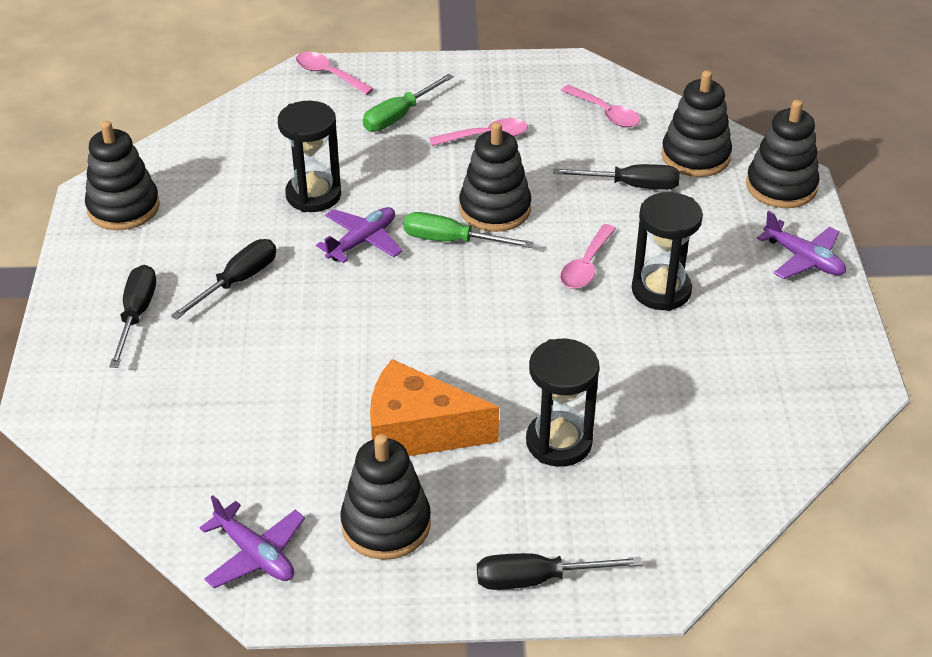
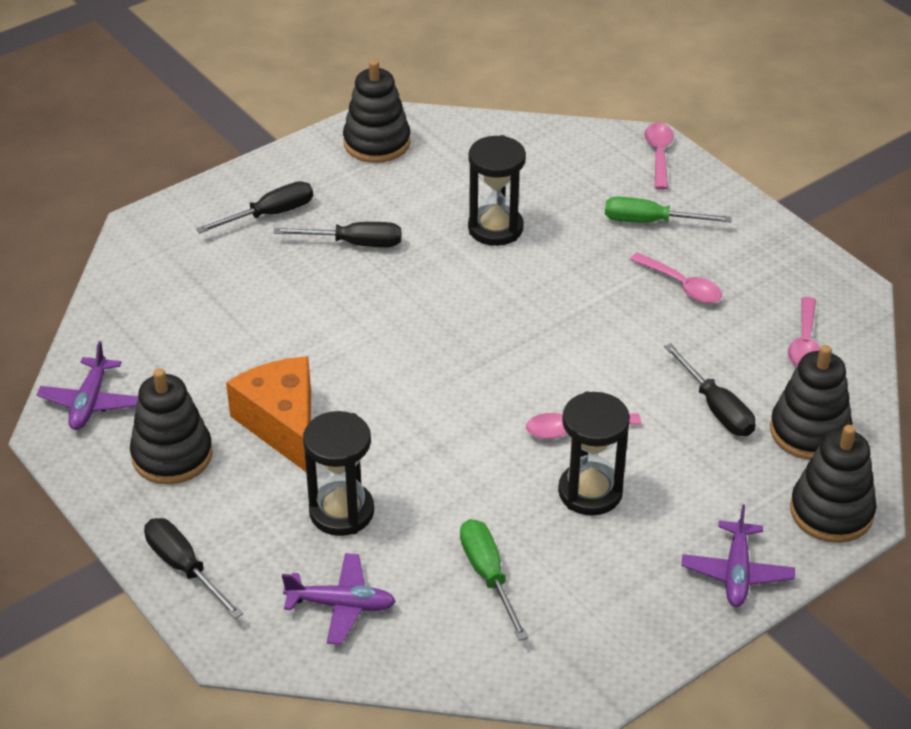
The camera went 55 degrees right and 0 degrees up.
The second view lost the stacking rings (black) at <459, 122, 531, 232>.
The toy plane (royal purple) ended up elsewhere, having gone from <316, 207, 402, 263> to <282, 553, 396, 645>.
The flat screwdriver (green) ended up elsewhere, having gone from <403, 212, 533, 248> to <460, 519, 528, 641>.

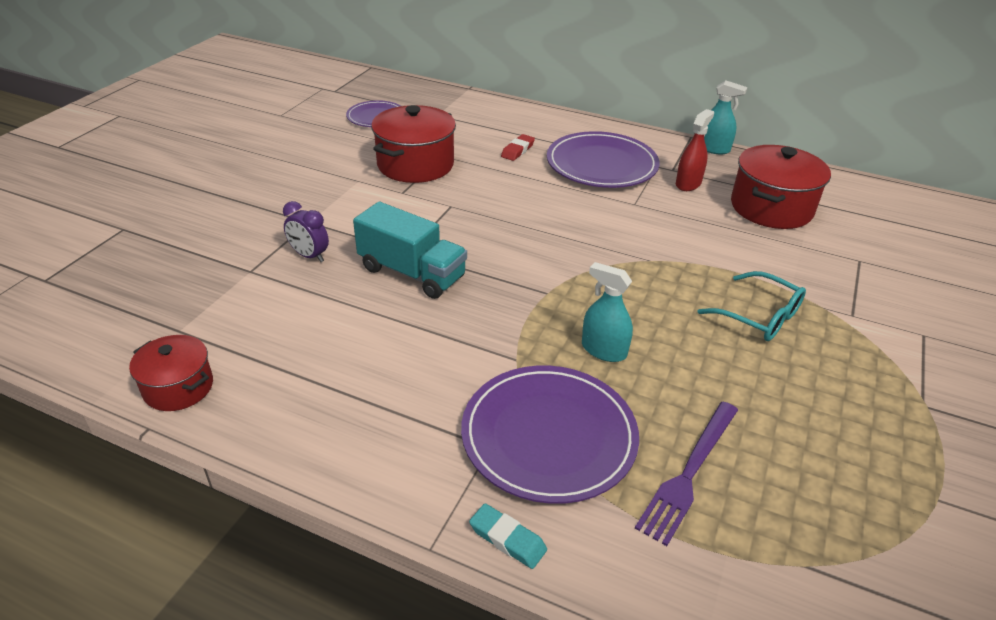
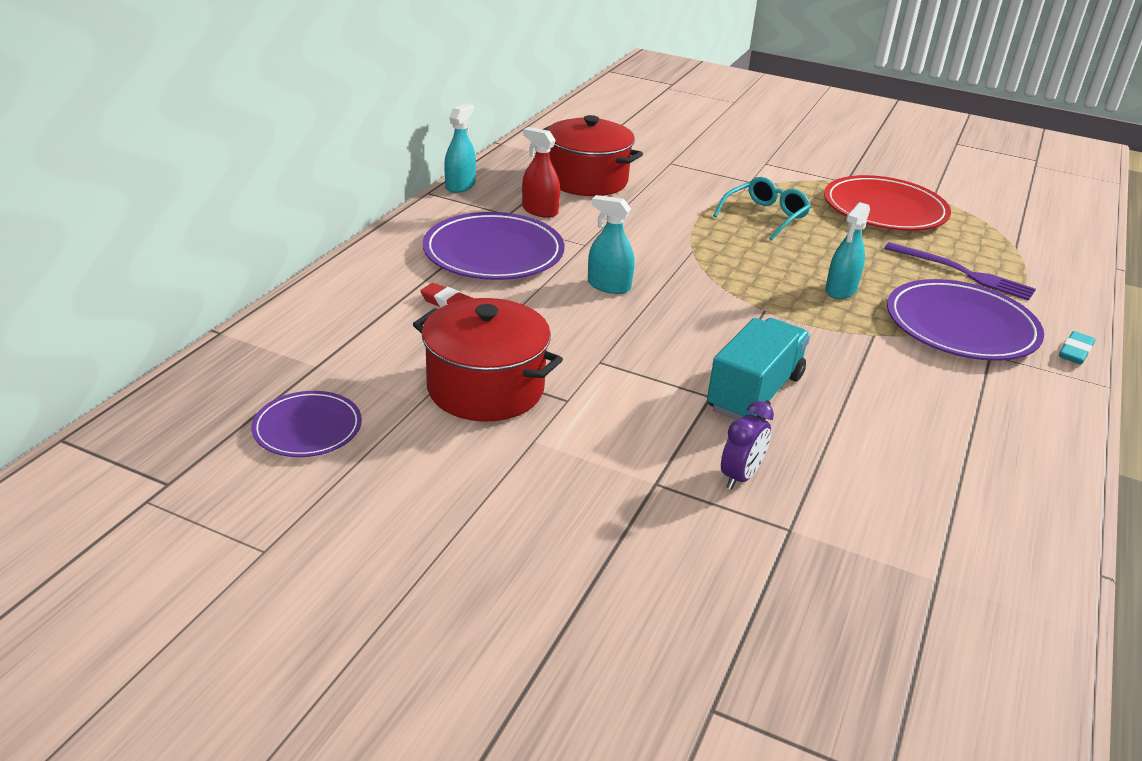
The camera went 90 degrees left and 5 degrees down.
The second view lost the cooking pot (crimson) at <129, 335, 213, 411>.
The second view gained the plate (crimson) at <824, 175, 951, 231>.
The second view gained the sprayer (turquoise) at <588, 195, 635, 294>.

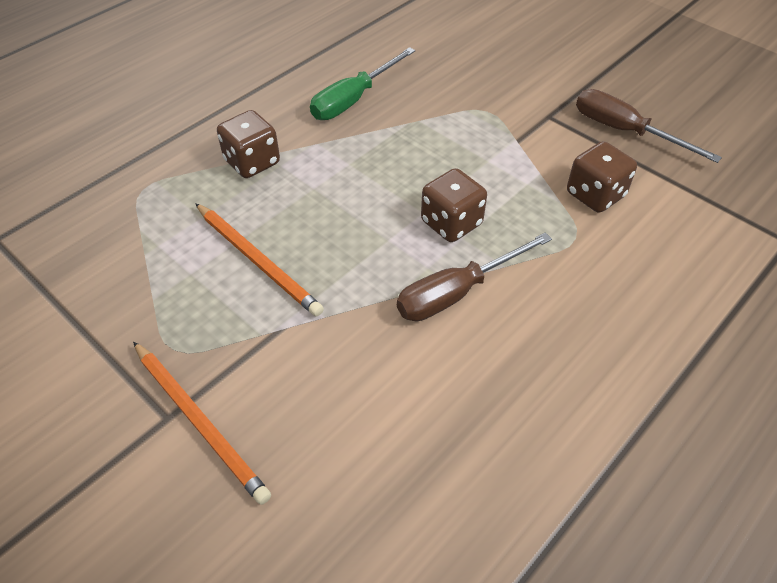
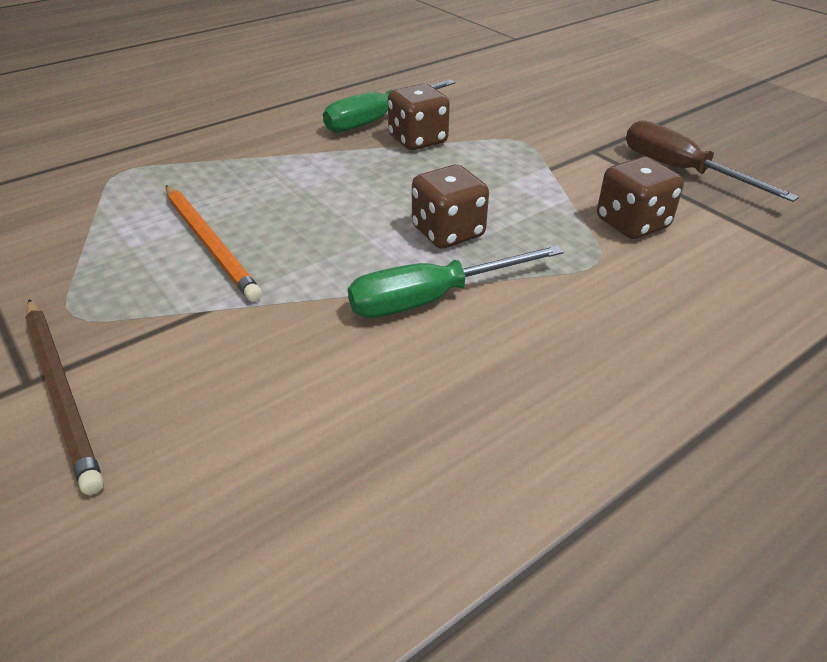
The camera went 10 degrees right and 10 degrees down.
The die (brown) ended up elsewhere, having gone from <217, 110, 280, 178> to <388, 84, 450, 150>.
What was the flat screwdriver (brown) at <397, 232, 552, 321> turned into the flat screwdriver (green) at <348, 245, 563, 318>.
What was the pencil (bright orange) at <133, 341, 271, 505> turned into the pencil (brown) at <25, 299, 104, 495>.

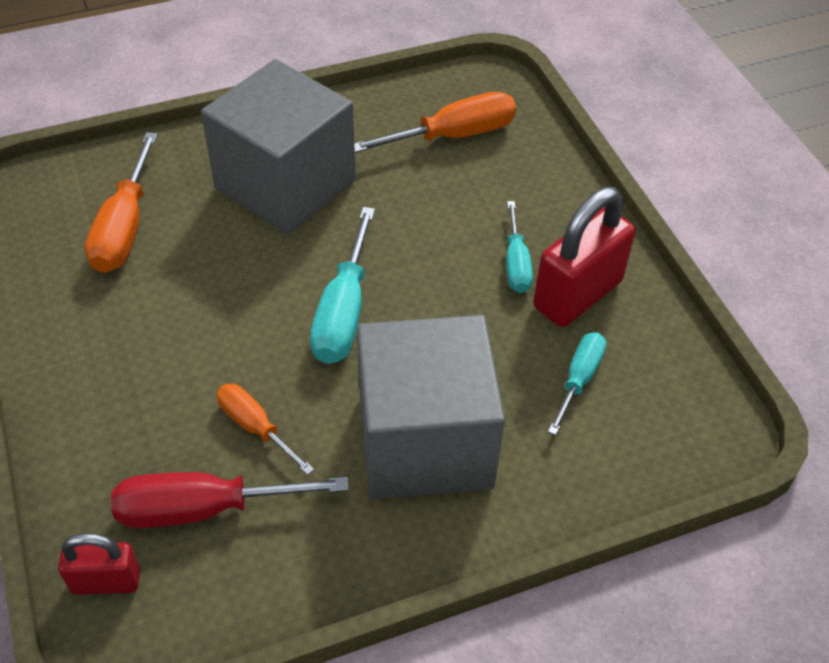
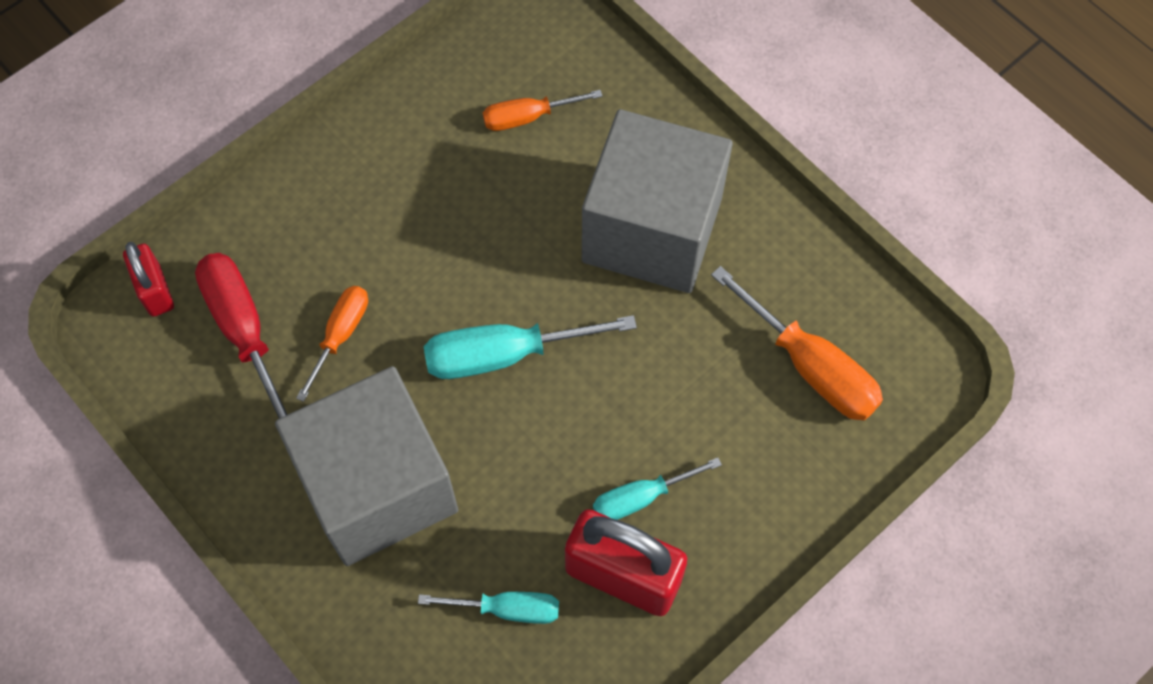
The camera went 70 degrees right and 15 degrees up.
The size of the flat screwdriver (bright orange) at <85, 132, 158, 273> changed by a factor of 0.62.

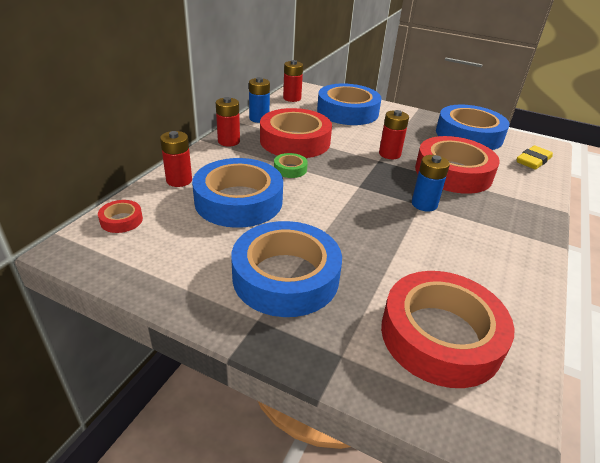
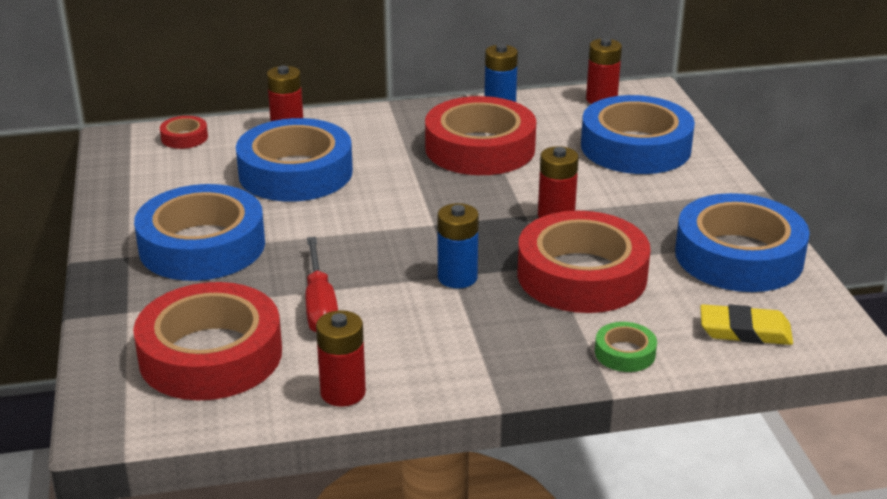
The camera went 55 degrees right and 5 degrees down.
The power cell (crimson) ended up elsewhere, having gone from <216, 97, 240, 146> to <316, 310, 366, 407>.
The sticky tape (green) ended up elsewhere, having gone from <274, 153, 308, 178> to <595, 322, 657, 372>.
The second view gained the flat screwdriver (crimson) at <305, 237, 338, 332>.

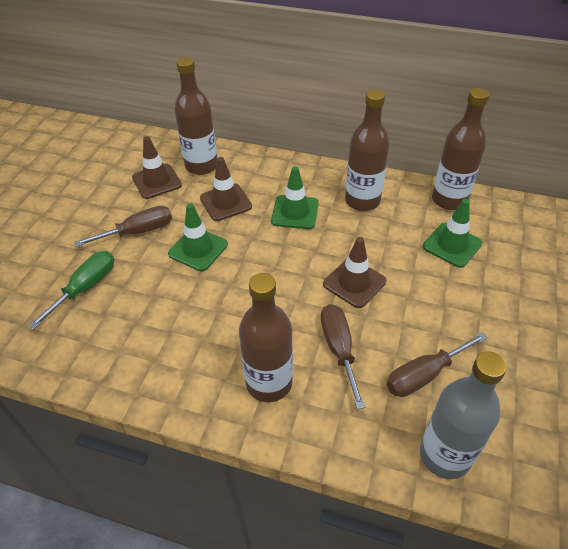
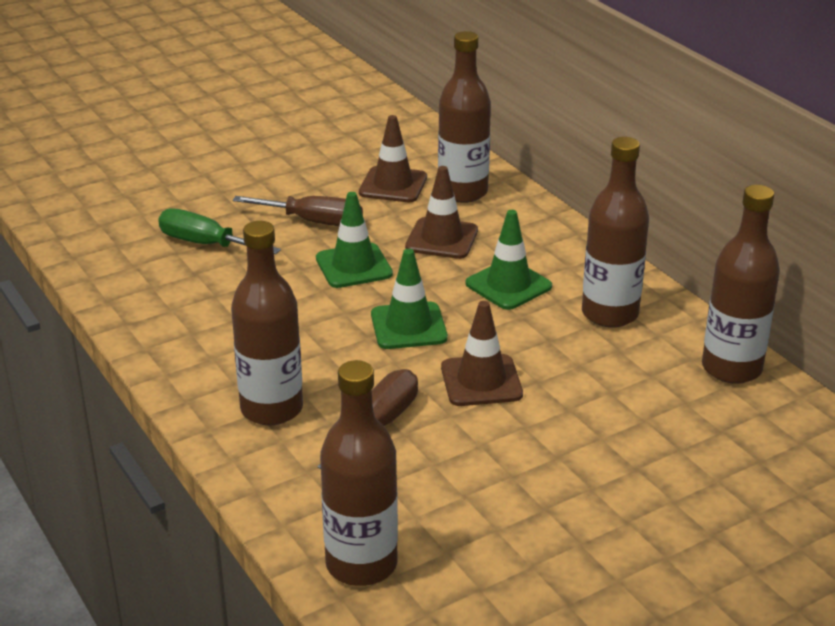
The camera went 40 degrees right and 15 degrees down.
The traffic cone (green) ended up elsewhere, having gone from <423, 199, 483, 268> to <371, 249, 448, 349>.
The flat screwdriver (green) at <28, 251, 114, 329> ended up facing another way, 135 degrees counterclockwise from before.
The second view lost the flat screwdriver (brown) at <387, 332, 487, 397>.
What was the bottle (grey) at <420, 351, 507, 479> turned into the bottle (brown) at <320, 360, 398, 586>.

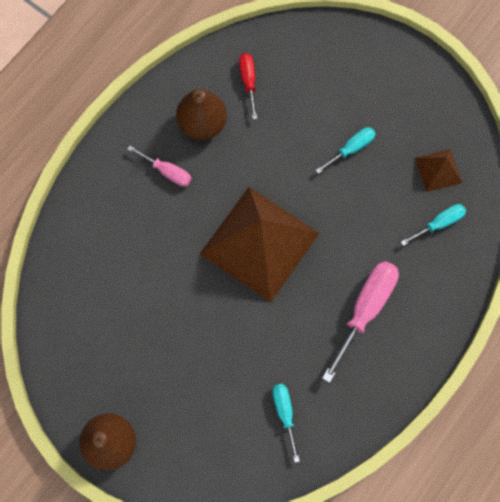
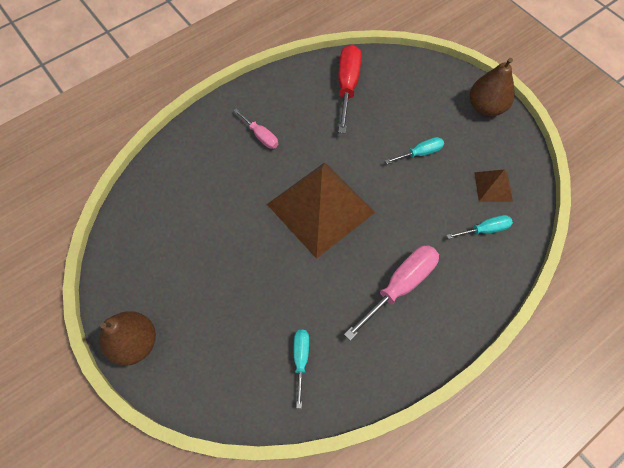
The camera went 15 degrees right and 10 degrees down.
The size of the flat screwdriver (crimson) at <239, 53, 257, 119> changed by a factor of 1.77.
The toy pear (brown) ended up elsewhere, having gone from <176, 88, 227, 140> to <470, 58, 515, 116>.

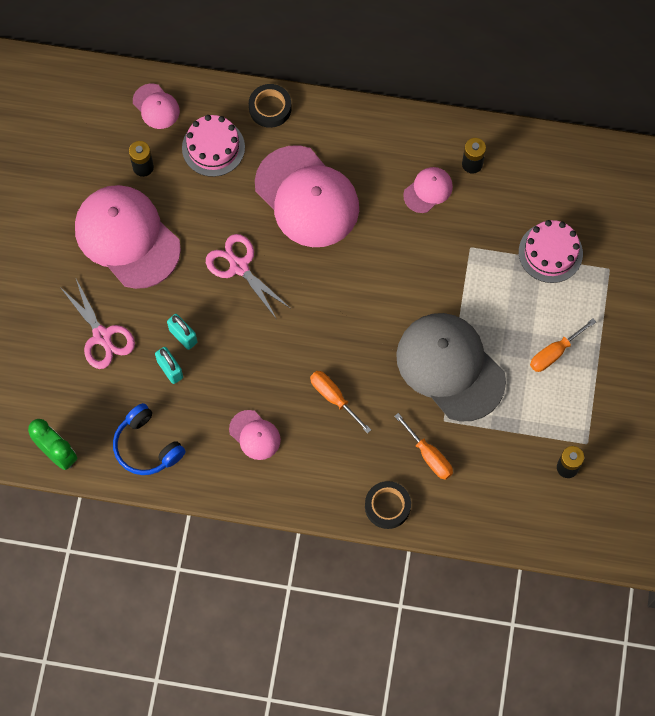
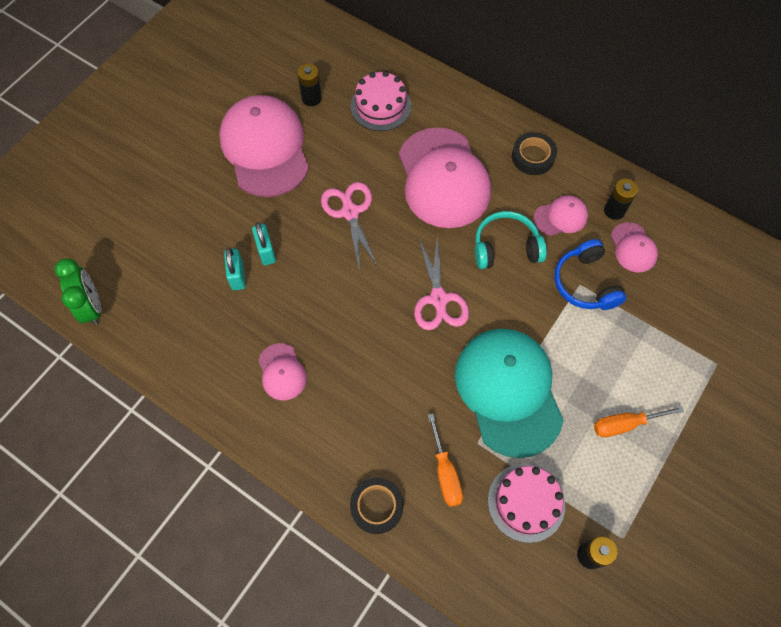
The camera went 25 degrees right and 5 degrees down.
The peaked cap (rose-pink) ended up elsewhere, having gone from <133, 84, 180, 129> to <611, 222, 658, 273>.
The sticky tape (black) ended up elsewhere, having gone from <249, 84, 292, 128> to <512, 132, 557, 175>.
The layer cake (rose-pink) ended up elsewhere, having gone from <519, 220, 583, 283> to <488, 464, 565, 543>.
The shears (rose-pink) ended up elsewhere, having gone from <59, 279, 135, 369> to <414, 236, 469, 330>.
What was the peaked cap (grey) at <396, 313, 506, 422> turned into the peaked cap (turquoise) at <455, 329, 564, 458>.
The second view lost the flat screwdriver (bright orange) at <310, 371, 371, 434>.
The headphones (blue) ended up elsewhere, having gone from <113, 403, 186, 475> to <554, 239, 626, 310>.
The second view gained the headphones (turquoise) at <475, 211, 547, 269>.

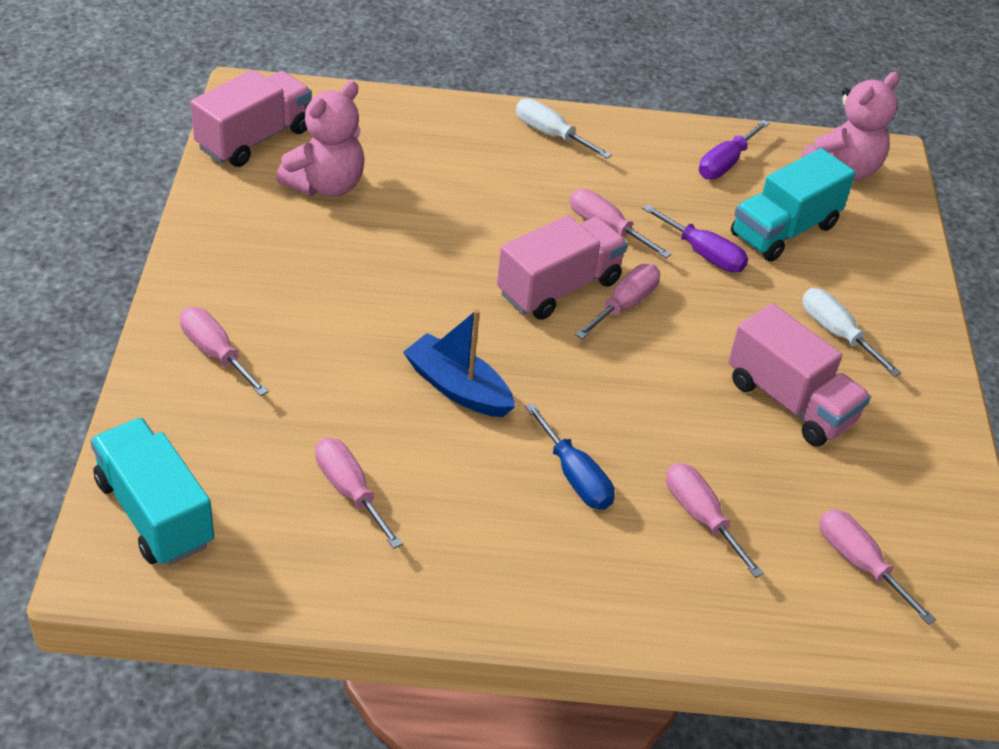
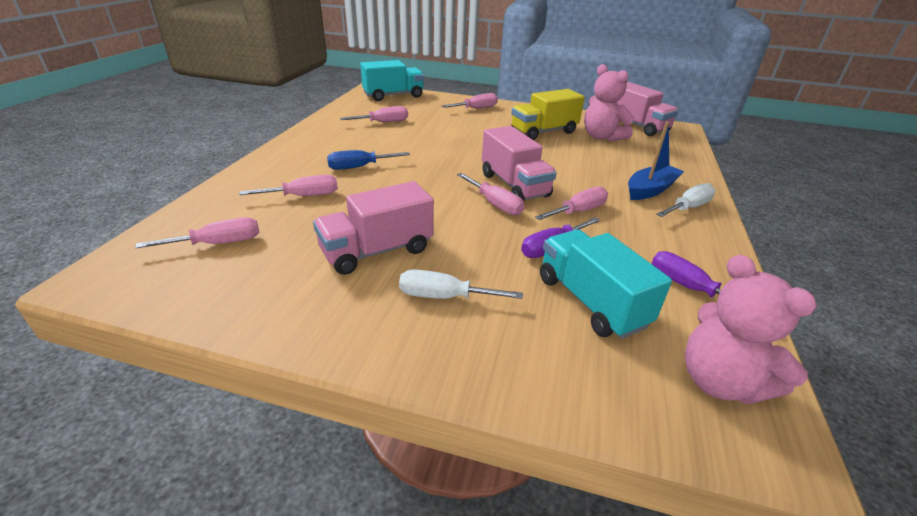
The camera went 105 degrees right and 10 degrees down.
The flat screwdriver (snow-white) at <802, 288, 901, 377> ended up facing another way, 150 degrees counterclockwise from before.
The sailboat (blue) ended up elsewhere, having gone from <403, 309, 515, 417> to <628, 122, 684, 200>.
The second view gained the lorry (yellow) at <511, 89, 585, 140>.

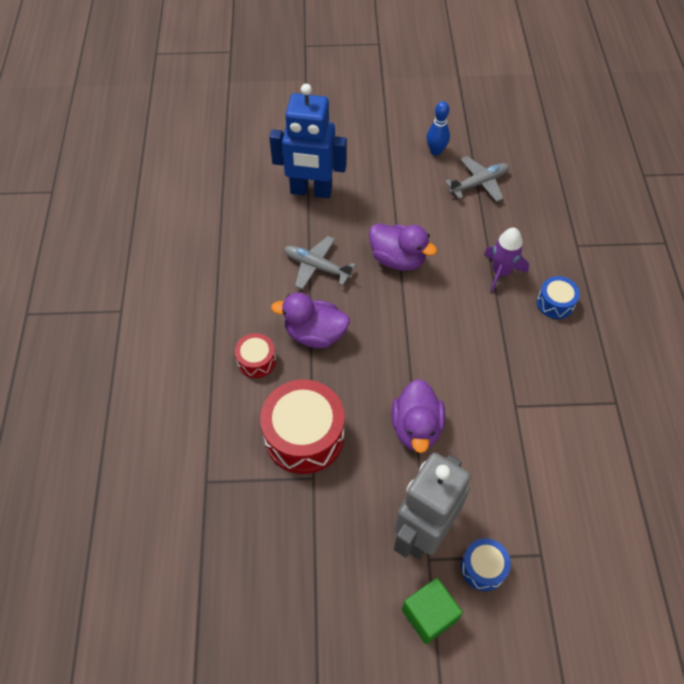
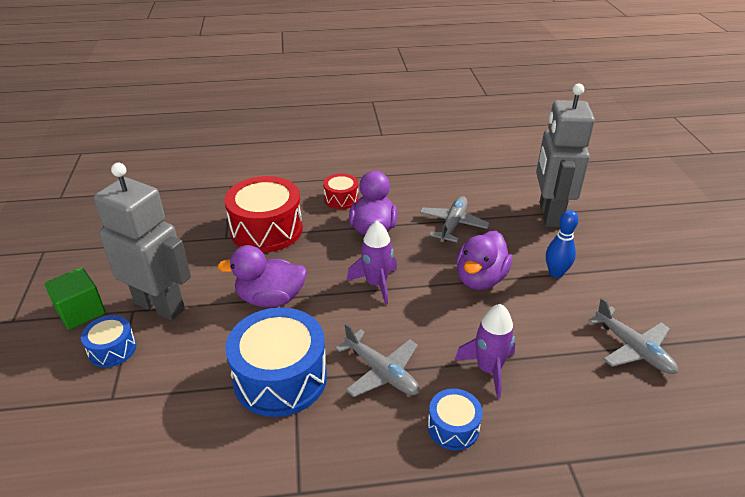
The camera went 85 degrees right and 20 degrees down.
What was the robot (blue) at <269, 84, 347, 198> turned into the robot (grey) at <536, 84, 595, 228>.
The bowling pin (blue) ended up elsewhere, having gone from <427, 101, 450, 156> to <546, 210, 578, 278>.
The second view gained the spaceship (royal purple) at <347, 221, 397, 305>.
The second view gained the snare drum (blue) at <225, 307, 327, 417>.
The second view gained the toy plane (grey) at <335, 323, 419, 397>.

